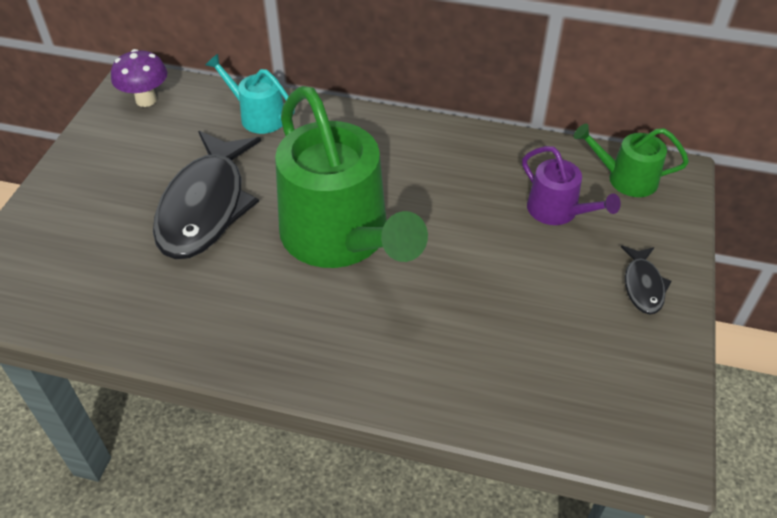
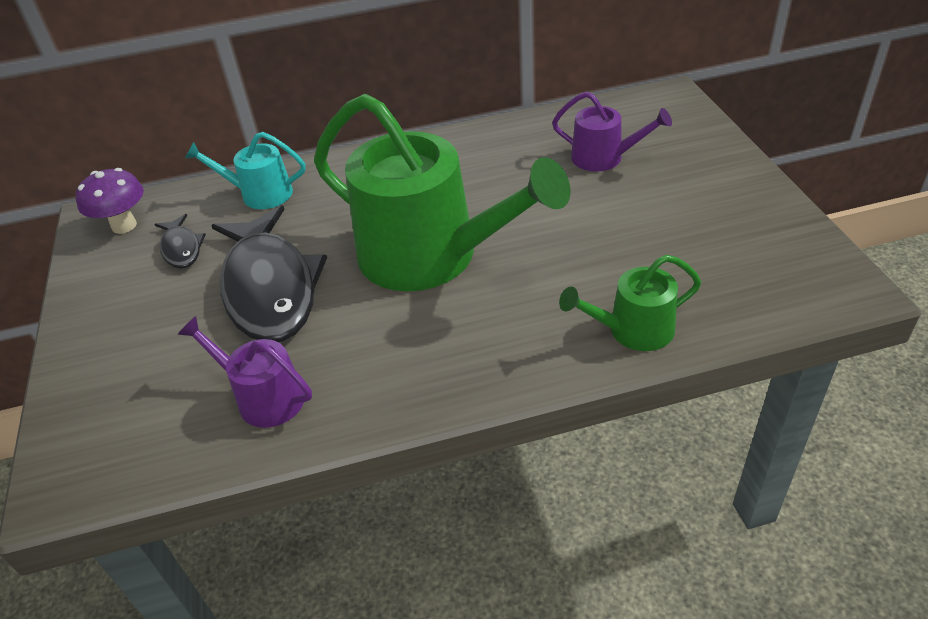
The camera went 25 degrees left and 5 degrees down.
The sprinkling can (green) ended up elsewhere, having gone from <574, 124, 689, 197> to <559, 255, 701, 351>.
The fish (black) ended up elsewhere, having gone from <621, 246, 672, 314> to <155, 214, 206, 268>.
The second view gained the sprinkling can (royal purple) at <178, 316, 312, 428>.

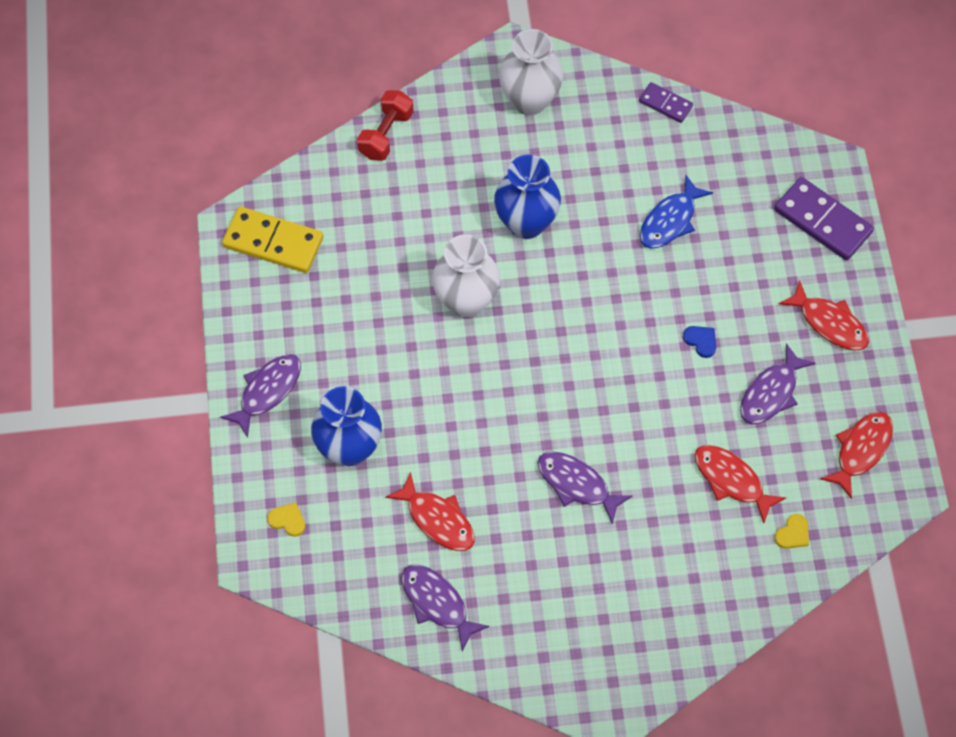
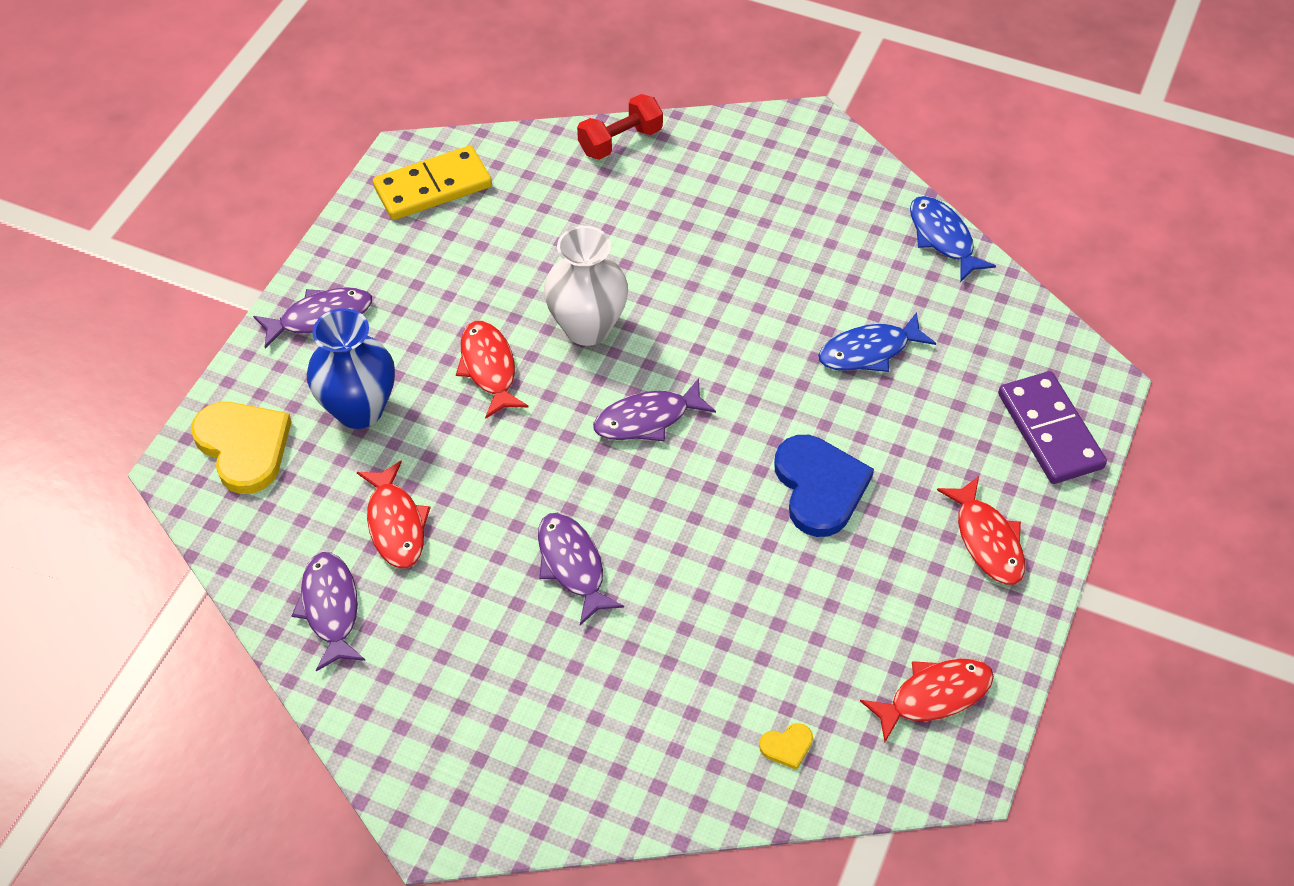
The camera went 30 degrees right and 10 degrees down.
The second view lost the flower vase (snow-white) at <499, 29, 563, 115>.
Where the domino piece (royal purple) stood at <639, 82, 693, 123>, the fish (blue) came to stand at <910, 196, 996, 282>.
The second view lost the flower vase (blue) at <494, 155, 561, 239>.
The domino piece (yellow) at <222, 206, 323, 273> ended up facing another way, 75 degrees counterclockwise from before.
The size of the heart shape (blue) at <683, 326, 716, 358> changed by a factor of 2.31.
The fish (royal purple) ended up elsewhere, having gone from <740, 343, 815, 424> to <593, 378, 716, 441>.
The fish (crimson) ended up elsewhere, having gone from <695, 445, 786, 524> to <456, 321, 529, 419>.
The size of the heart shape (yellow) at <267, 503, 305, 537> changed by a factor of 2.31.

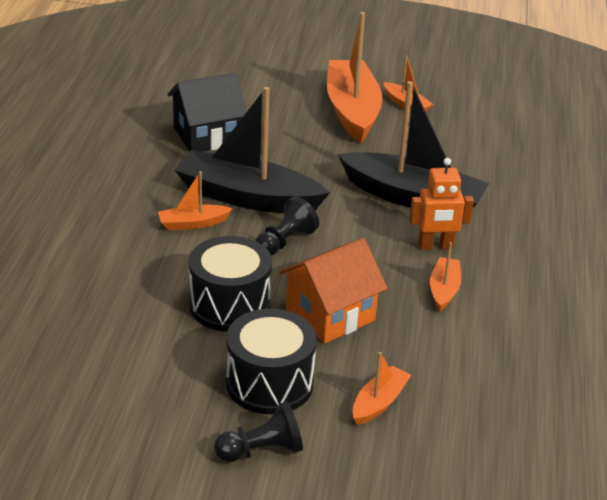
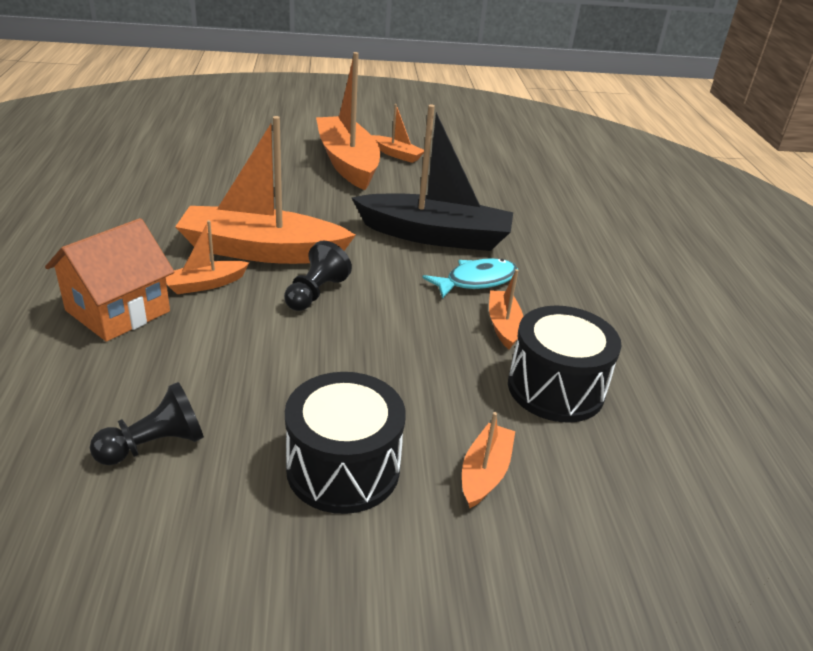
The camera went 15 degrees left and 0 degrees up.
The second view lost the house (black) at <167, 73, 247, 152>.
What was the sailboat (black) at <175, 87, 330, 213> turned into the sailboat (bright orange) at <175, 116, 356, 264>.
Where the robot (bright orange) stood at <409, 158, 474, 250>, the fish (turquoise) came to stand at <422, 258, 518, 299>.
The snare drum (black) ended up elsewhere, having gone from <189, 236, 272, 332> to <508, 305, 621, 423>.
The house (bright orange) ended up elsewhere, having gone from <279, 238, 388, 344> to <45, 218, 174, 342>.
The chess pawn (black) ended up elsewhere, having gone from <215, 401, 303, 462> to <90, 382, 204, 465>.

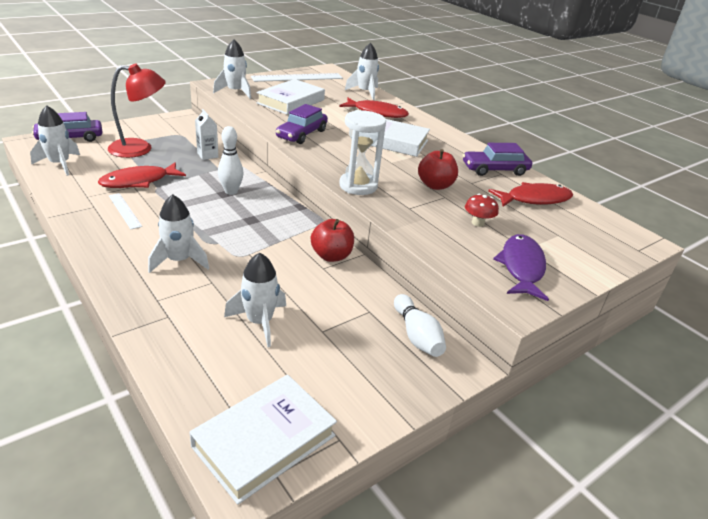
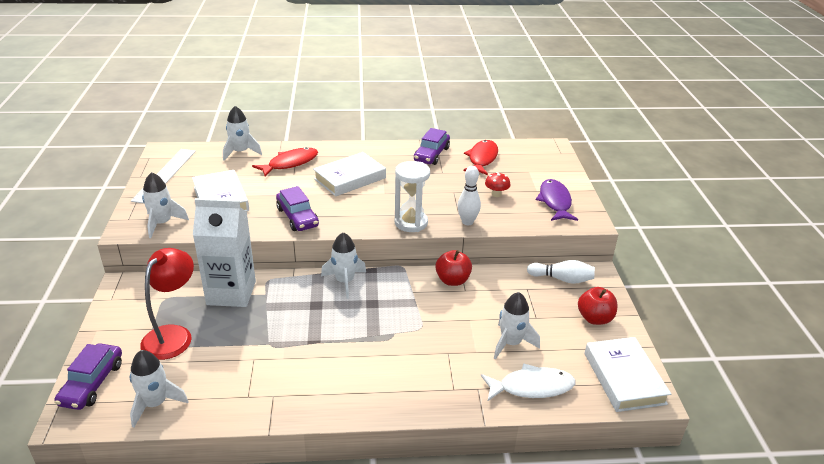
The camera went 55 degrees left and 0 degrees up.
The size of the juice carton (snow-white) at <195, 109, 218, 160> changed by a factor of 2.23.
The bowling pin (snow-white) ended up elsewhere, having gone from <218, 126, 243, 195> to <457, 166, 481, 225>.
The apple fruit (crimson) ended up elsewhere, having gone from <418, 149, 458, 190> to <578, 287, 618, 325>.
The second view lost the fish (crimson) at <98, 162, 186, 188>.
The second view lost the ruler (snow-white) at <109, 193, 142, 229>.
The spaceship (snow-white) ended up elsewhere, having gone from <148, 194, 209, 273> to <321, 232, 366, 299>.
The fish (royal purple) at <493, 234, 549, 301> ended up facing another way, 45 degrees clockwise from before.
The second view gained the fish (snow-white) at <481, 363, 576, 401>.

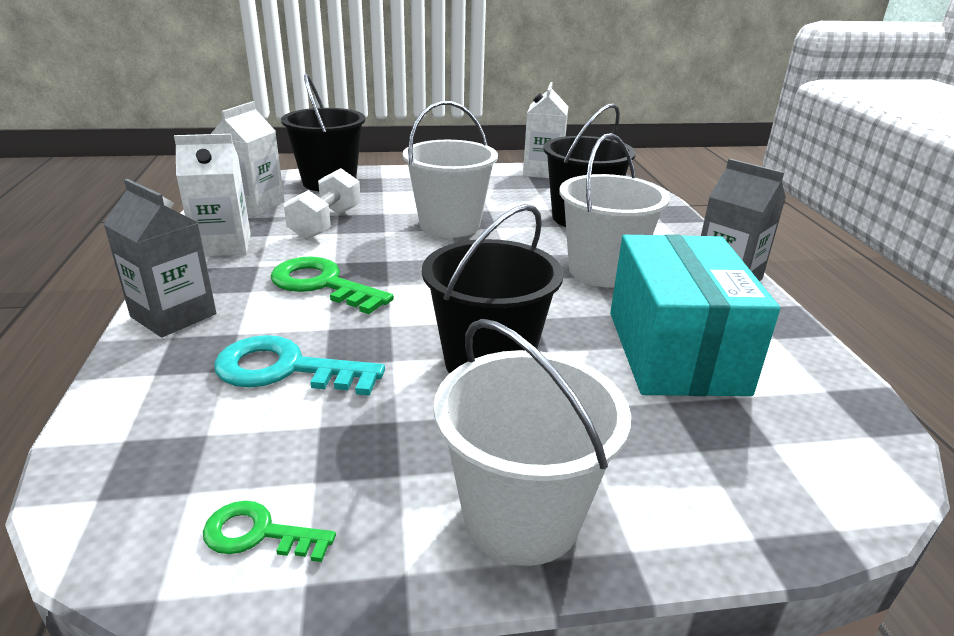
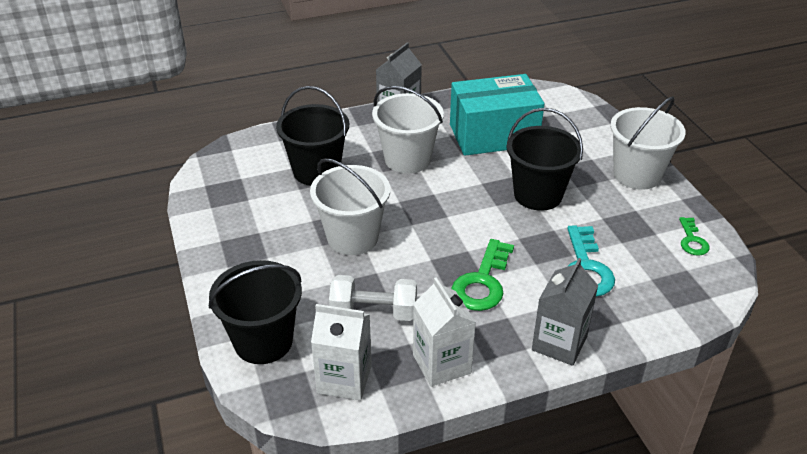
The camera went 100 degrees left and 10 degrees up.
The second view lost the juice carton (snow-white) at <523, 82, 569, 178>.

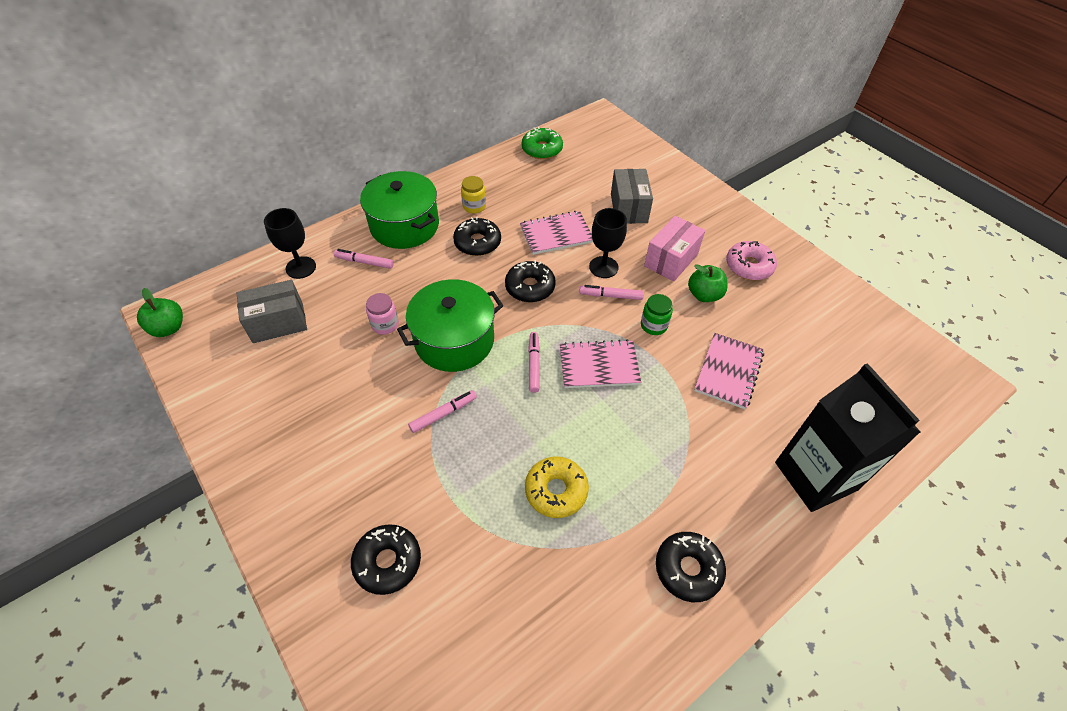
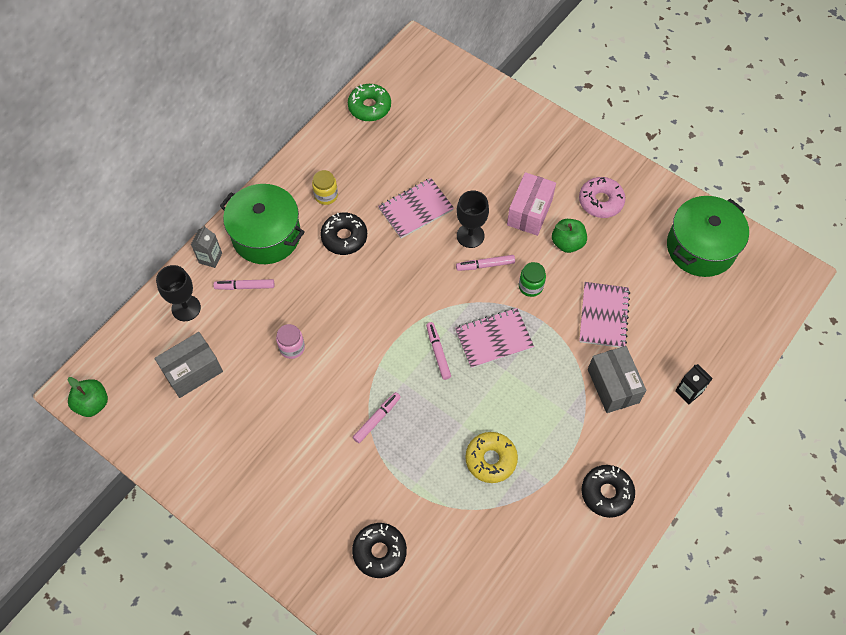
The camera went 15 degrees left and 10 degrees up.
The parcel (grey) ended up elsewhere, having gone from <611, 169, 653, 224> to <588, 346, 647, 413>.
The second view lost the doughnut (black) at <505, 260, 556, 302>.
The cooking pot (green) ended up elsewhere, having gone from <397, 279, 503, 372> to <667, 196, 749, 277>.
The size of the juice carton (black) at <775, 363, 920, 512> changed by a factor of 0.41.
The second view gained the juice carton (grey) at <191, 225, 222, 268>.

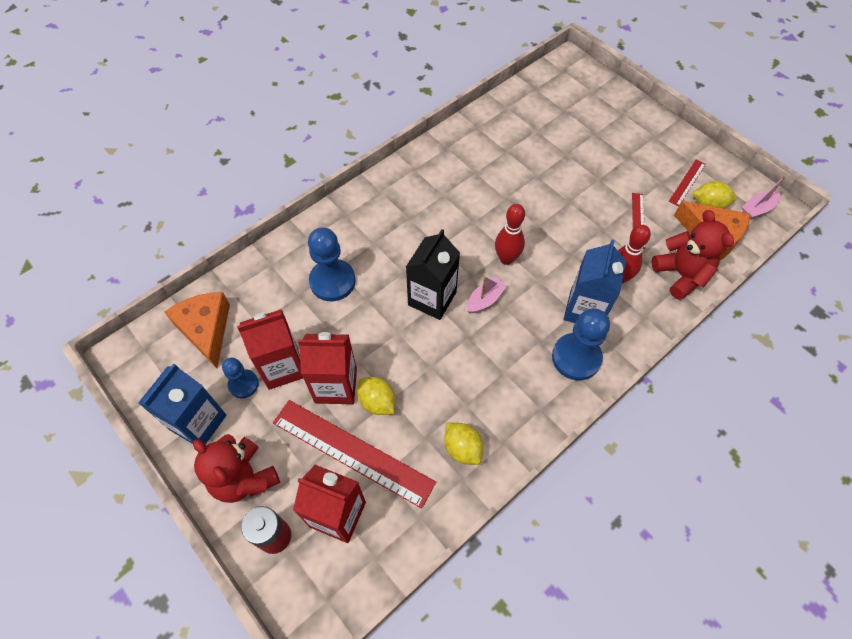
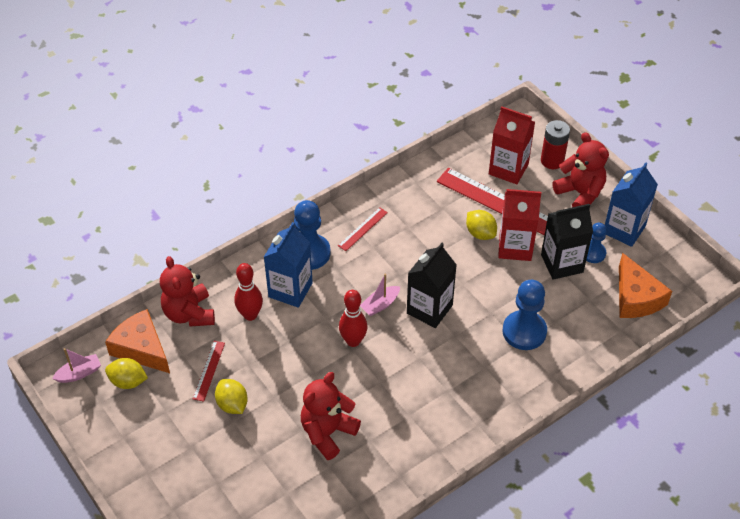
The camera went 175 degrees left and 10 degrees down.
The ruler (crimson) ended up elsewhere, having gone from <669, 160, 706, 207> to <338, 207, 388, 251>.
What was the juice carton (crimson) at <237, 309, 303, 390> turned into the juice carton (black) at <541, 204, 593, 280>.
The citrus fruit (yellow) ended up elsewhere, having gone from <444, 422, 483, 465> to <215, 379, 248, 414>.
The second view gained the teddy bear (crimson) at <301, 372, 361, 460>.

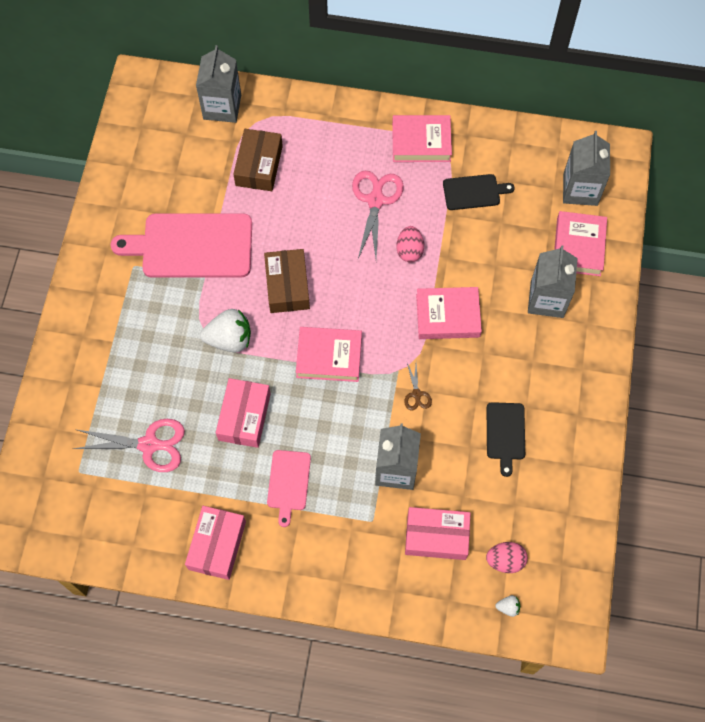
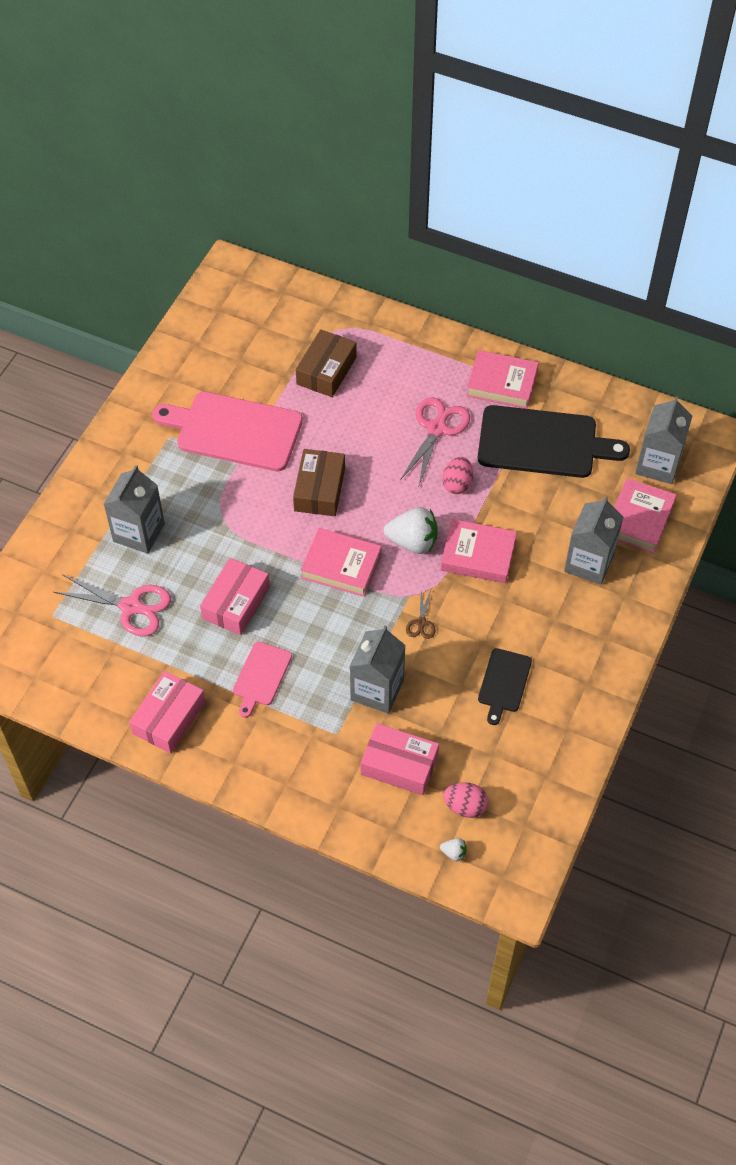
The camera went 15 degrees right and 10 degrees down.
The juice carton (grey) ended up elsewhere, having gone from <196, 45, 241, 123> to <104, 465, 165, 554>.
The size of the chopping board (black) at <443, 174, 515, 210> changed by a factor of 1.95.
The strawberry (snow-white) ended up elsewhere, having gone from <200, 309, 251, 353> to <384, 507, 438, 554>.

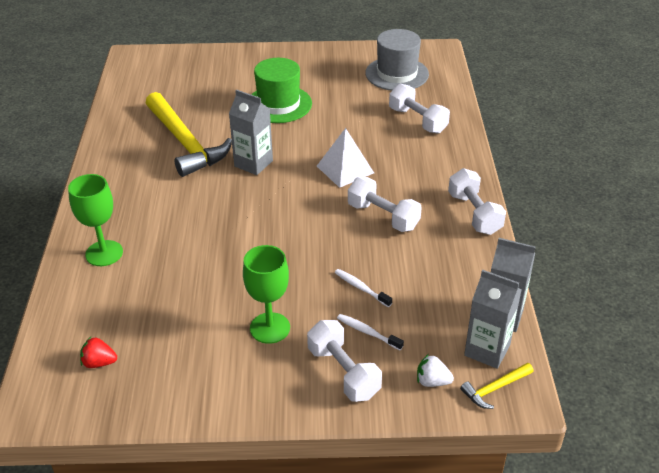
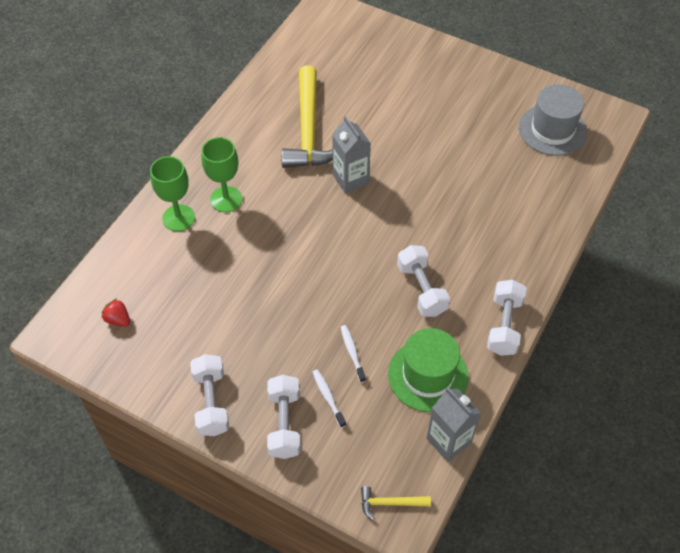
The camera went 30 degrees right and 15 degrees up.
The top hat (green) ended up elsewhere, having gone from <251, 58, 312, 123> to <388, 328, 468, 412>.
The dumbbell (snow-white) ended up elsewhere, having gone from <389, 84, 450, 134> to <190, 354, 229, 436>.
The second view lost the solid pyramid (snow-white) at <317, 128, 374, 188>.
The goblet (green) ended up elsewhere, having gone from <243, 245, 290, 344> to <201, 137, 242, 212>.
The second view lost the juice carton (grey) at <464, 270, 521, 369>.
The second view lost the strawberry (snow-white) at <417, 355, 454, 387>.

